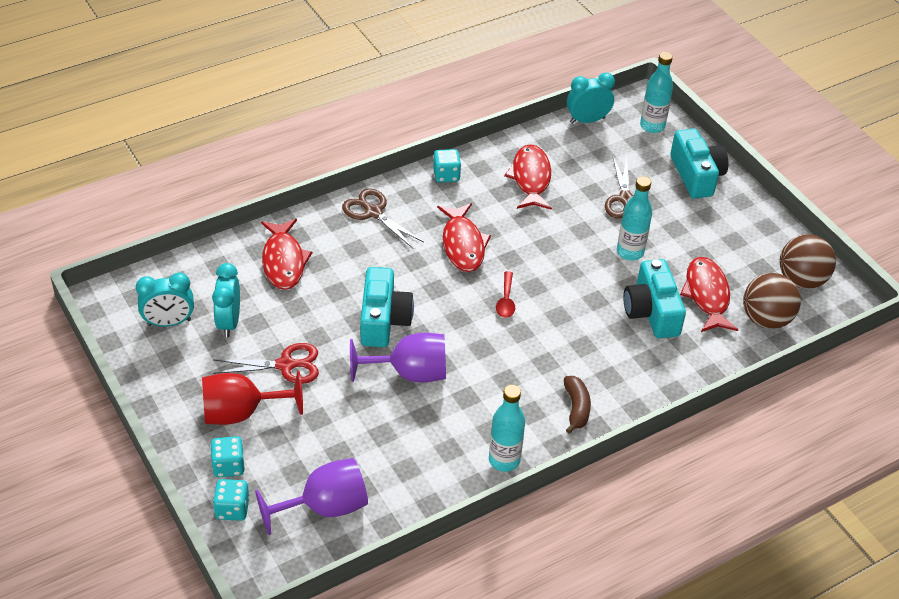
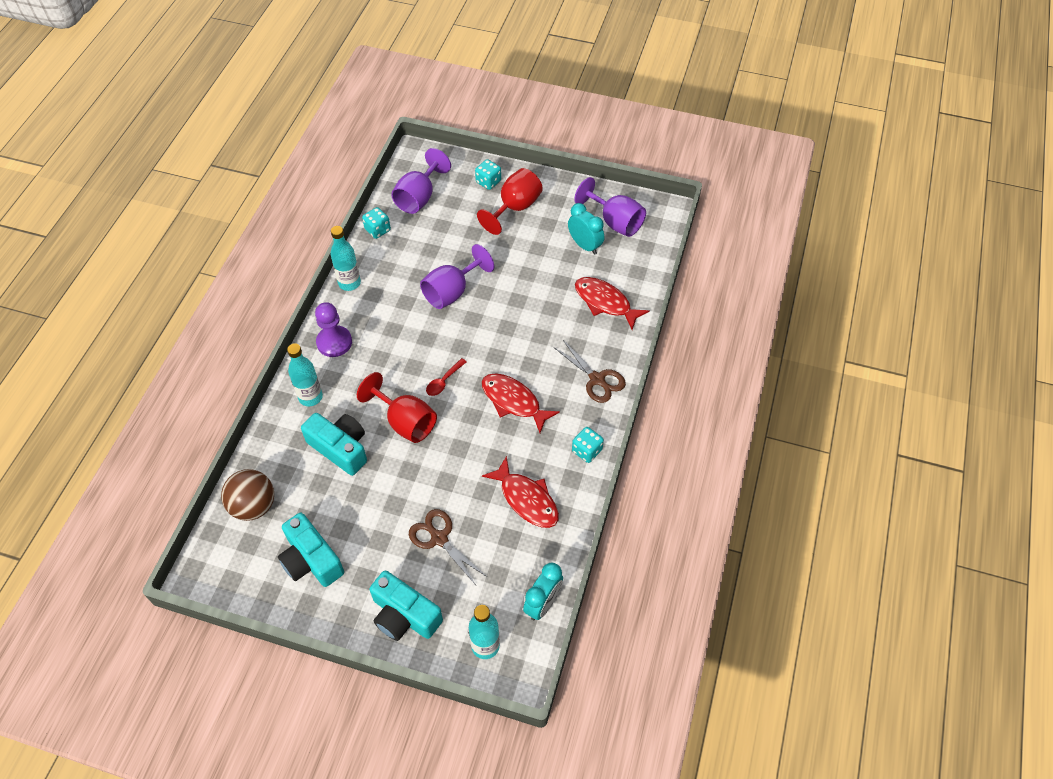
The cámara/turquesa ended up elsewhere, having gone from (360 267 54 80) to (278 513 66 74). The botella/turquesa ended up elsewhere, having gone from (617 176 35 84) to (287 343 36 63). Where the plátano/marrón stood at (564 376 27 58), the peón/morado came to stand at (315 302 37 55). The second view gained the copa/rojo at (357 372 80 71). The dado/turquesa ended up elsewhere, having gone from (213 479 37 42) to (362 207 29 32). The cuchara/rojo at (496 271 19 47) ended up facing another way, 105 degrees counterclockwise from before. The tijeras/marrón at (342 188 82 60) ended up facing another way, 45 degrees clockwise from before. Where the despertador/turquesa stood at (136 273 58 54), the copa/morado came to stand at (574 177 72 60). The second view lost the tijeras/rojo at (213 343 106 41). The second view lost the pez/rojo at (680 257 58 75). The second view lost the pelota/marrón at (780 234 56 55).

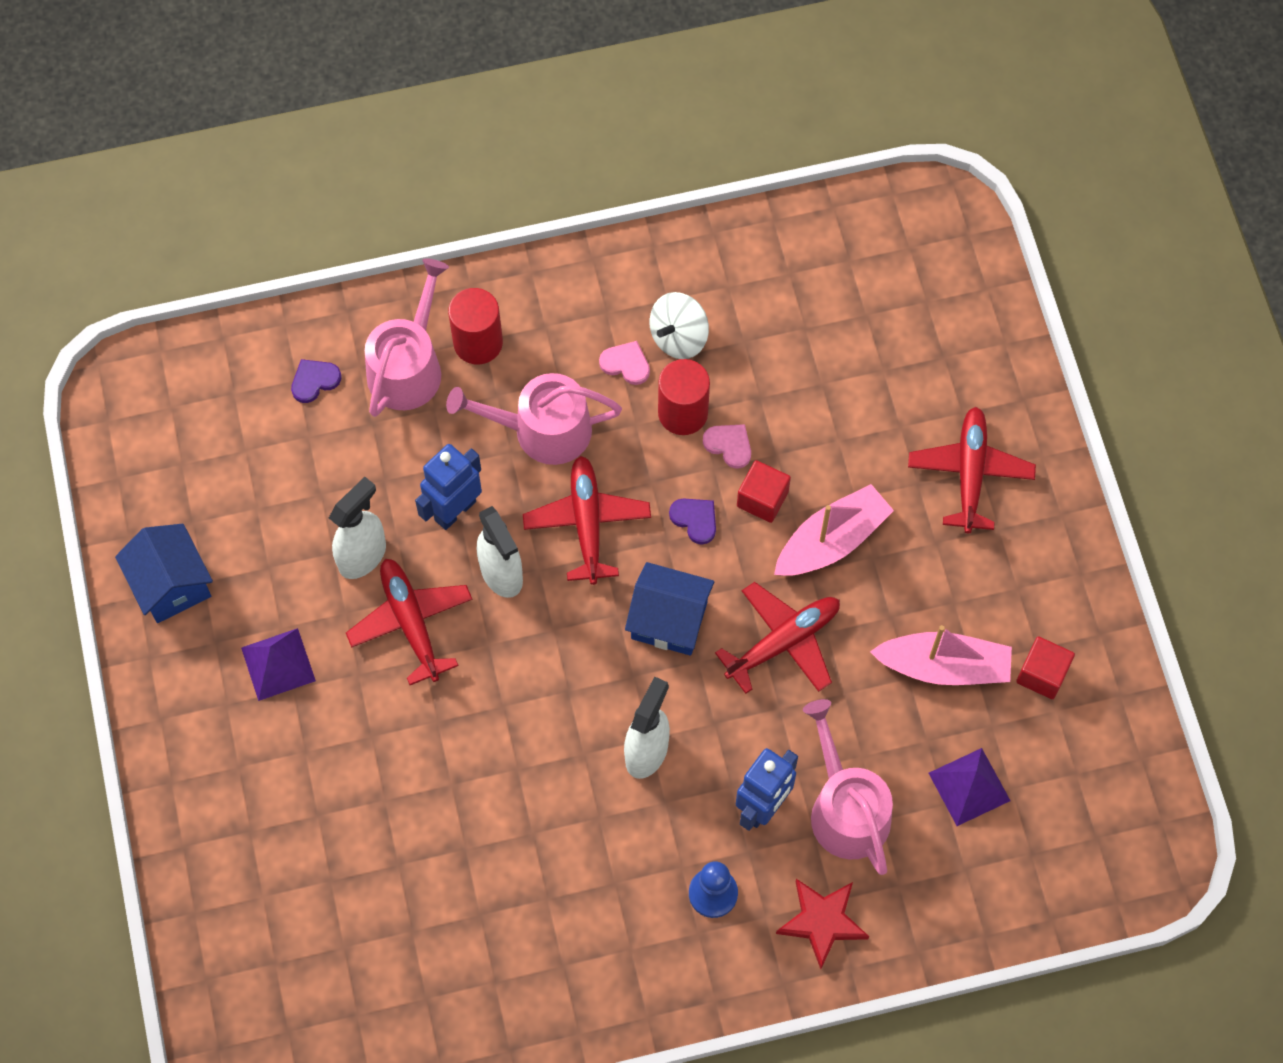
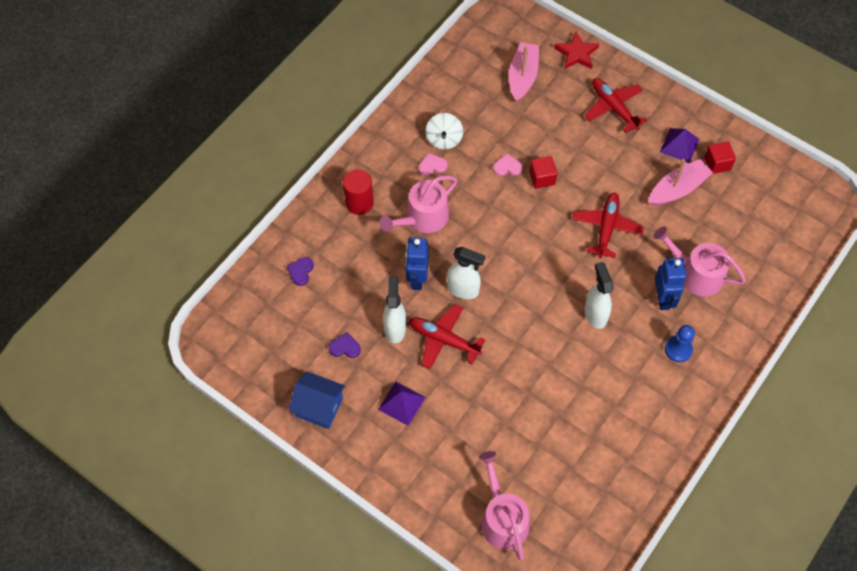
The corazón/morado ended up elsewhere, having gone from (669 498 47 47) to (329 332 32 26). The regadera/rosa ended up elsewhere, having gone from (365 258 84 159) to (479 451 51 109). The barco/rosa ended up elsewhere, having gone from (774 484 120 92) to (509 42 30 60). The estrella/rojo ended up elsewhere, having gone from (776 879 93 90) to (554 32 45 37). The pirámide/morado ended up elsewhere, having gone from (929 748 82 78) to (660 128 40 35). The second view lost the avión/rojo at (523 456 128 129). The second view lost the casa/azul at (625 562 89 94). The second view lost the cilindro/rojo at (658 359 52 76).

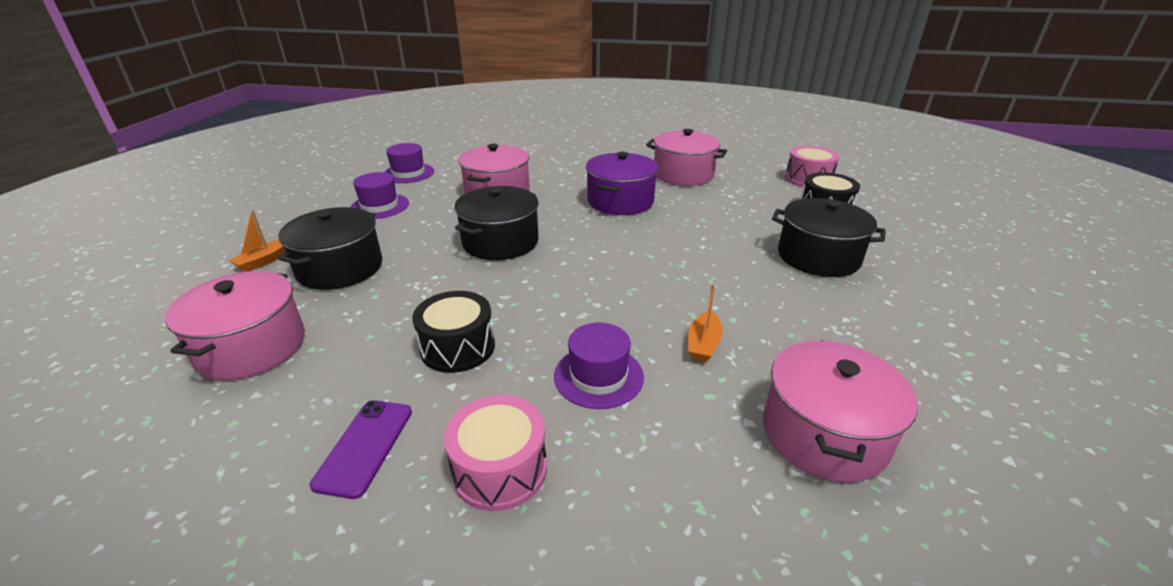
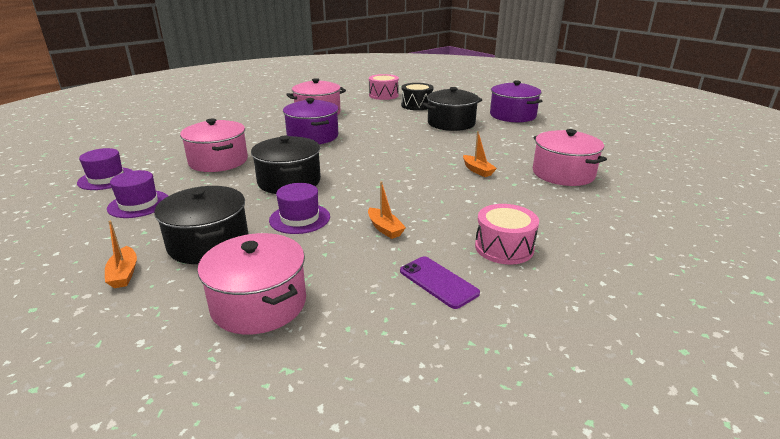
The sombrero/morado ended up elsewhere, having gone from (554 322 90 87) to (269 183 61 51). Where the tambor/negro stood at (412 291 83 82), the barco/naranja came to stand at (368 181 38 58). The second view gained the olla/morado at (490 81 52 41).

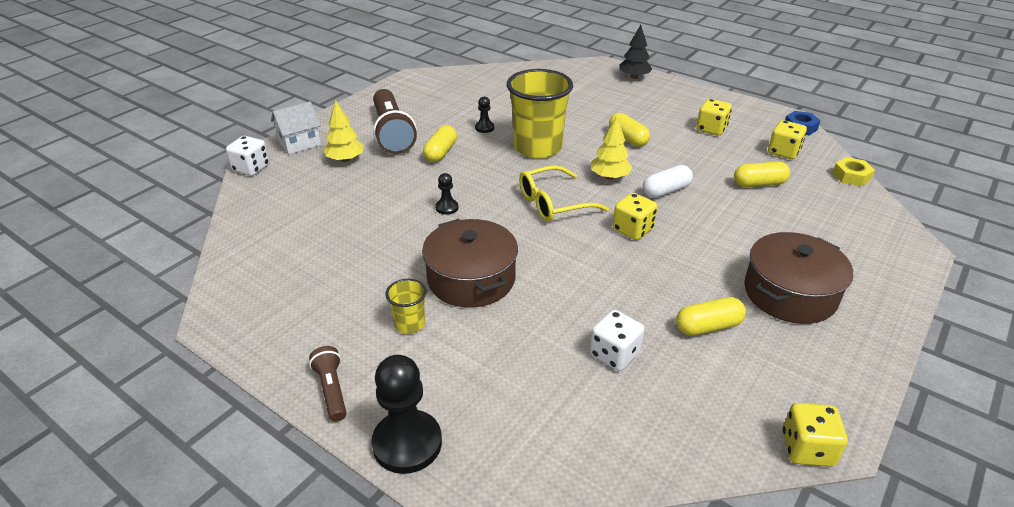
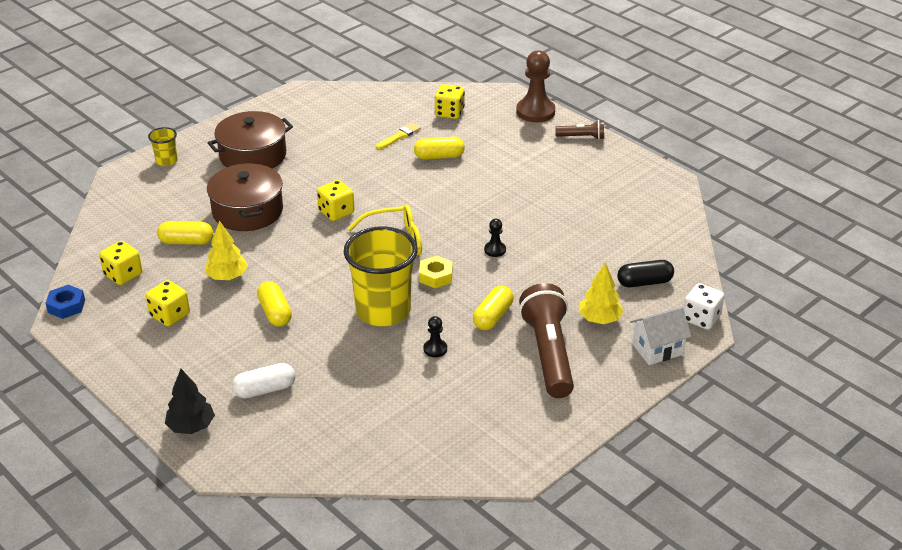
The vaso/amarillo ended up elsewhere, having gone from (385 279 42 55) to (148 127 29 39). The árbol/amarillo ended up elsewhere, having gone from (591 116 41 64) to (205 221 43 59). The olla/marrón ended up elsewhere, having gone from (422 219 96 89) to (207 163 76 68). The cápsula/blanco ended up elsewhere, having gone from (643 165 50 33) to (232 363 63 35). Where the dado/blanco stood at (590 310 55 61), the pincel/amarillo came to stand at (376 123 45 26). The cápsula/amarillo ended up elsewhere, having gone from (676 297 70 39) to (414 137 51 23). The tuerca/amarillo ended up elsewhere, having gone from (833 157 42 29) to (419 256 33 32). The dado/amarillo ended up elsewhere, having gone from (783 403 65 64) to (435 84 30 35). What was the peón/negro at (371 355 71 119) turned into the peón/marrón at (516 50 39 72). The lámpara de mano/marrón at (309 346 37 76) ended up facing another way, 75 degrees counterclockwise from before. The second view gained the cápsula/negro at (617 260 57 27).

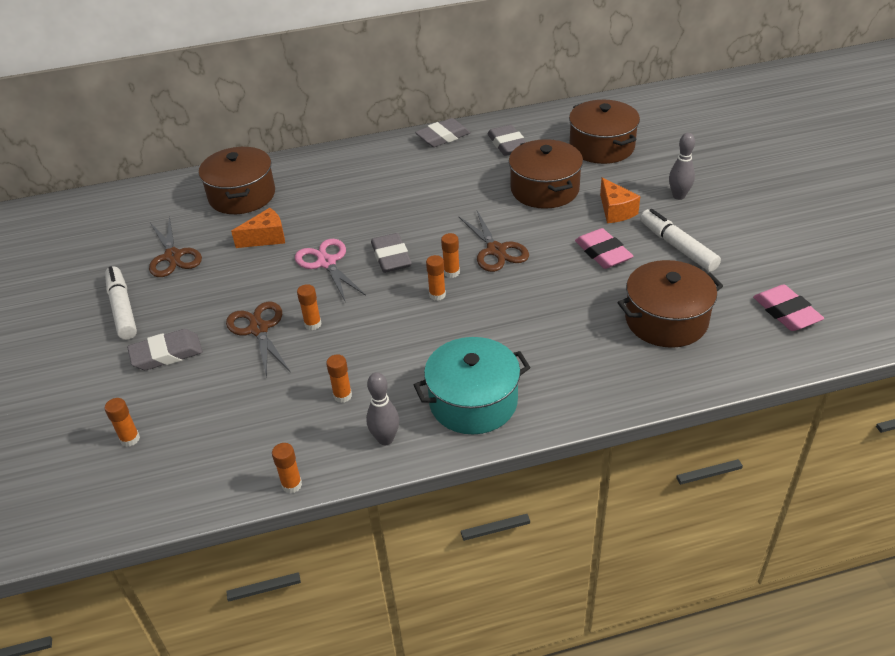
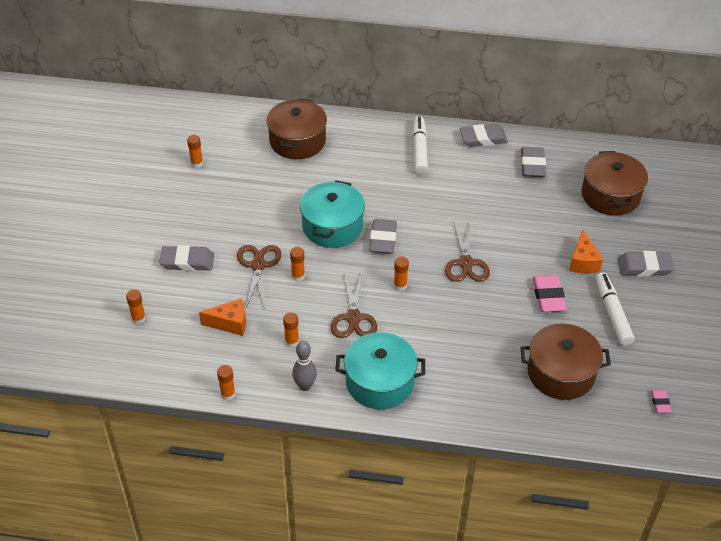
The barra de pegamento/naranja ended up elsewhere, having gone from (441 233 19 45) to (187 135 16 33). The queso/naranja ended up elsewhere, having gone from (231 208 54 40) to (199 298 47 38). Where the tijeras/rosa stood at (295 239 71 64), the olla/turquesa came to stand at (300 180 65 68). The tijeras/marrón ended up elsewhere, having gone from (149 216 53 61) to (331 273 46 65). The rotulador/blanco ended up elsewhere, having gone from (105 266 32 74) to (412 116 16 59). Where the bolo/gris stood at (669 133 26 67), the goma de borrar/gris came to stand at (618 251 57 25). The size of the goma de borrar/rosa at (753 284 71 47) changed by a factor of 0.53. The second view lost the olla/marrón at (509 139 74 70).

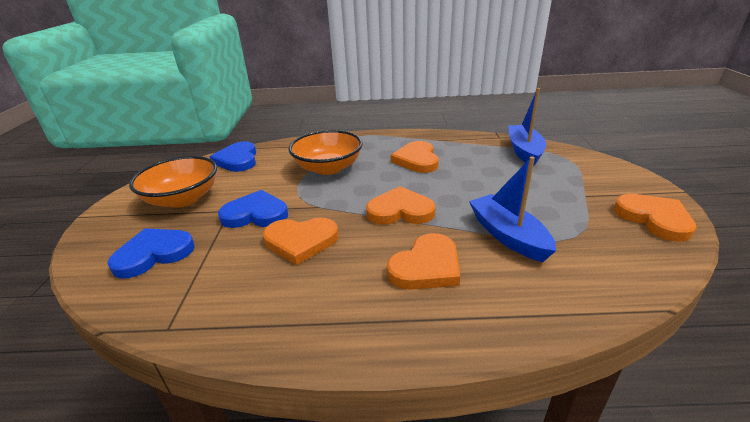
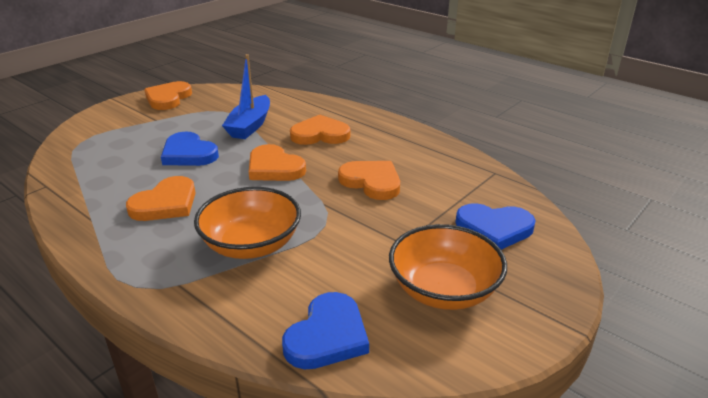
The corazón/azul ended up elsewhere, having gone from (218 190 70 38) to (161 132 58 34). The second view lost the barco/azul at (508 88 38 78).

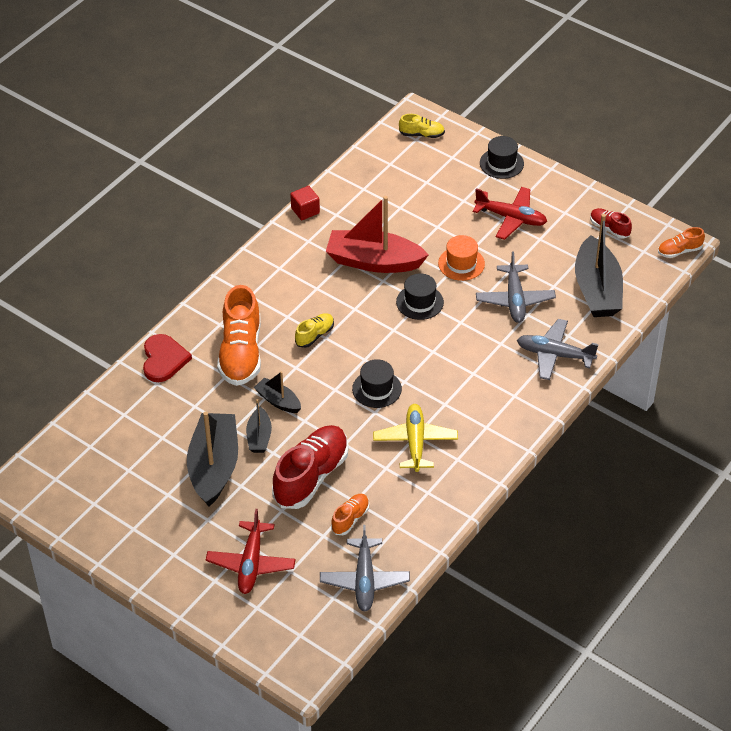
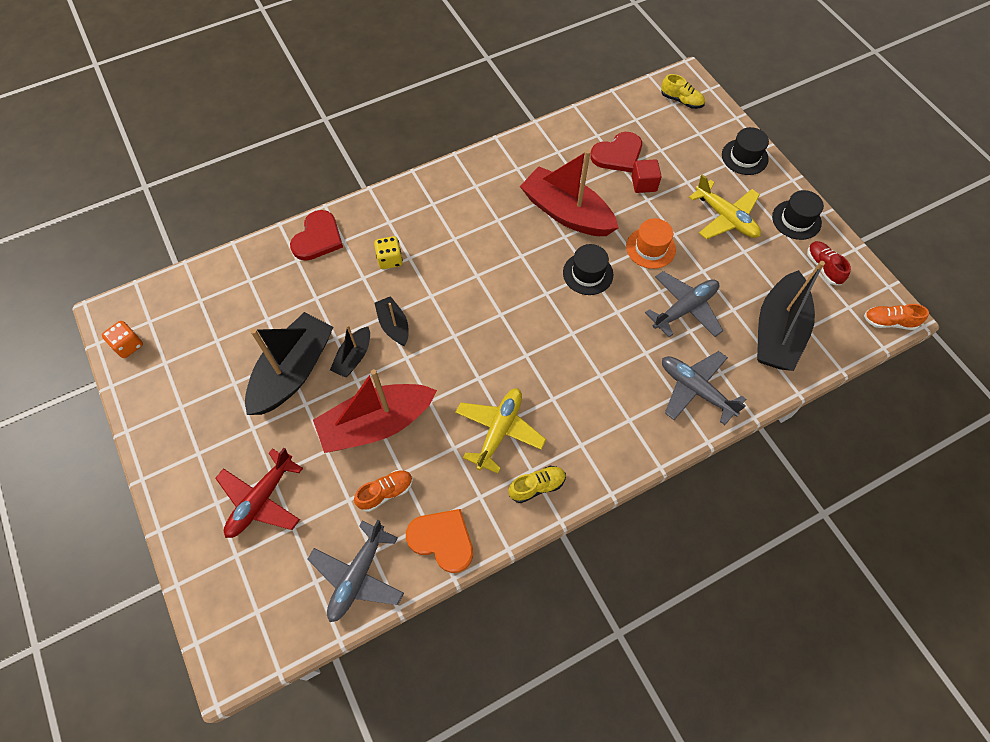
The second view gained the dado/naranja at (102 321 41 37). Where the zapato/rojo stood at (272 425 77 84), the barco/rojo came to stand at (313 369 124 84). Where the zapato/naranja stood at (217 285 44 101), the dado/amarillo came to stand at (374 236 29 33). The second view gained the corazón/naranja at (406 509 67 64). The zapato/amarillo ended up elsewhere, having gone from (295 313 39 35) to (508 466 58 37). The second view gained the corazón/rojo at (590 132 52 41). The cubo/rojo ended up elsewhere, having gone from (290 186 30 34) to (631 159 31 34). The avión/gris at (476 251 80 72) ended up facing another way, 150 degrees counterclockwise from before. What was the avión/rojo at (473 187 74 53) turned into the avión/amarillo at (689 174 72 65). The sombrero/negro ended up elsewhere, having gone from (352 359 50 49) to (772 190 52 50).

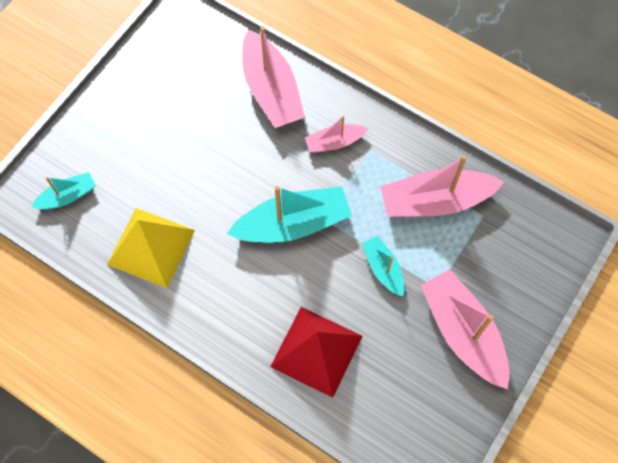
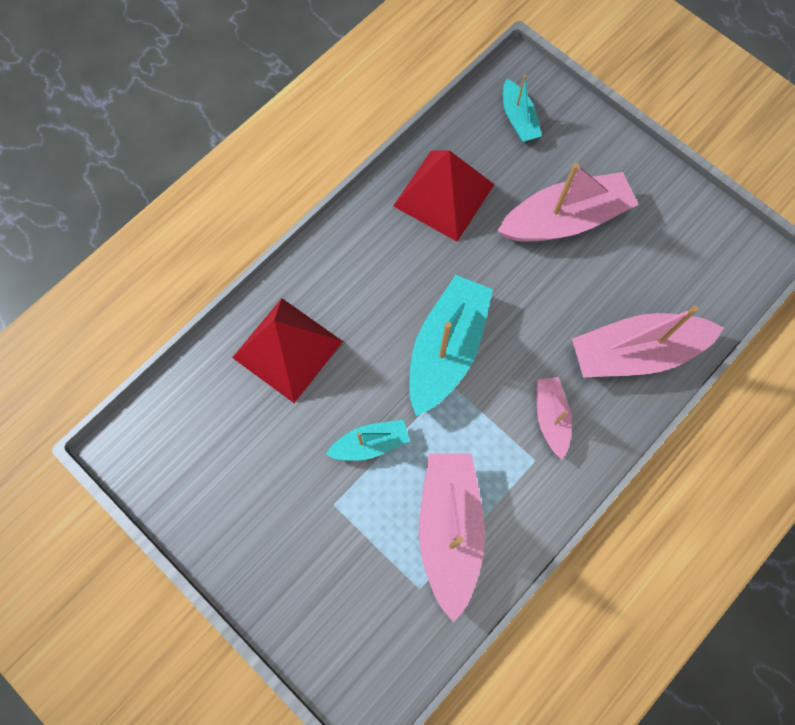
What was the pirámide/amarillo at (107 208 88 80) turned into the pirámide/rojo at (393 150 102 92). The barco/turquesa at (227 186 125 57) ended up facing another way, 150 degrees counterclockwise from before. The barco/rosa ended up elsewhere, having gone from (420 269 90 120) to (497 163 142 79).

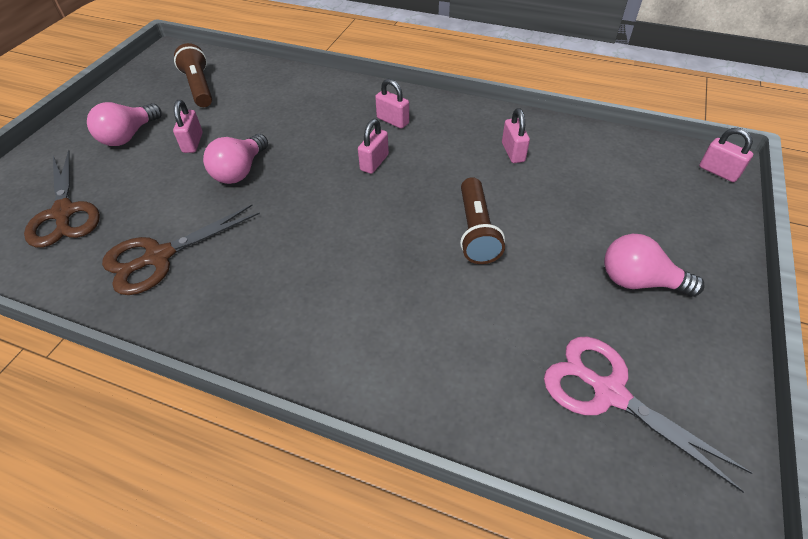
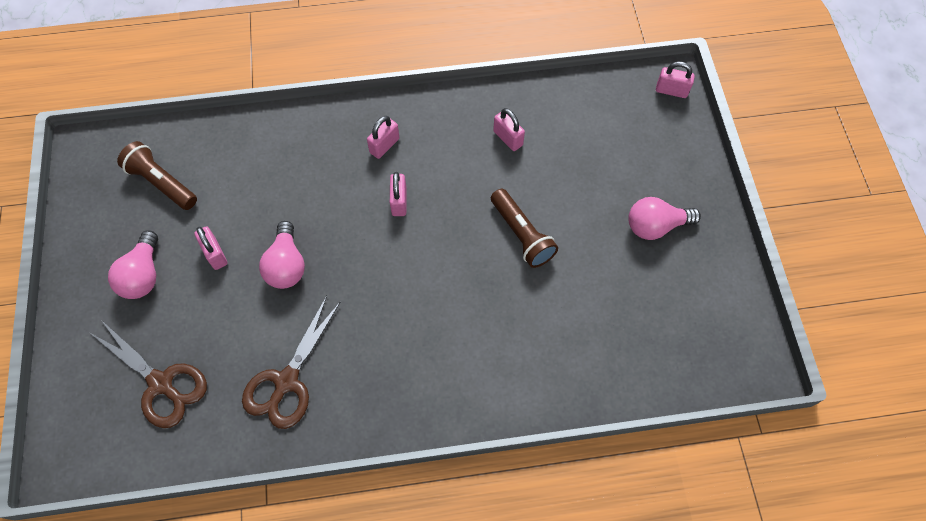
The candado/rosa at (375 79 34 50) ended up facing another way, 60 degrees counterclockwise from before. The second view lost the tijeras/rosa at (544 337 208 156).

